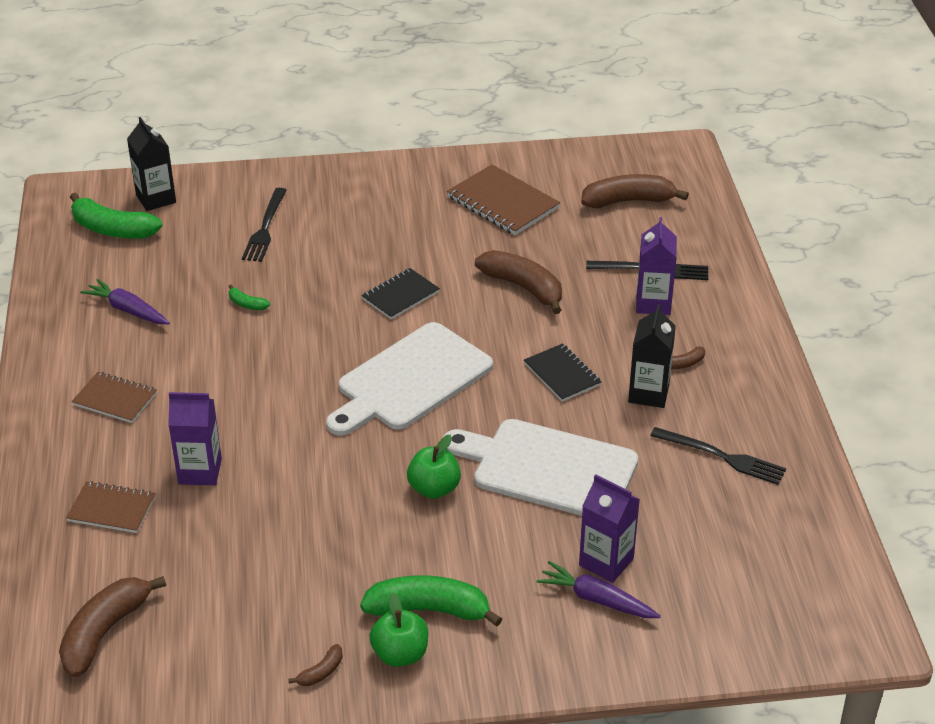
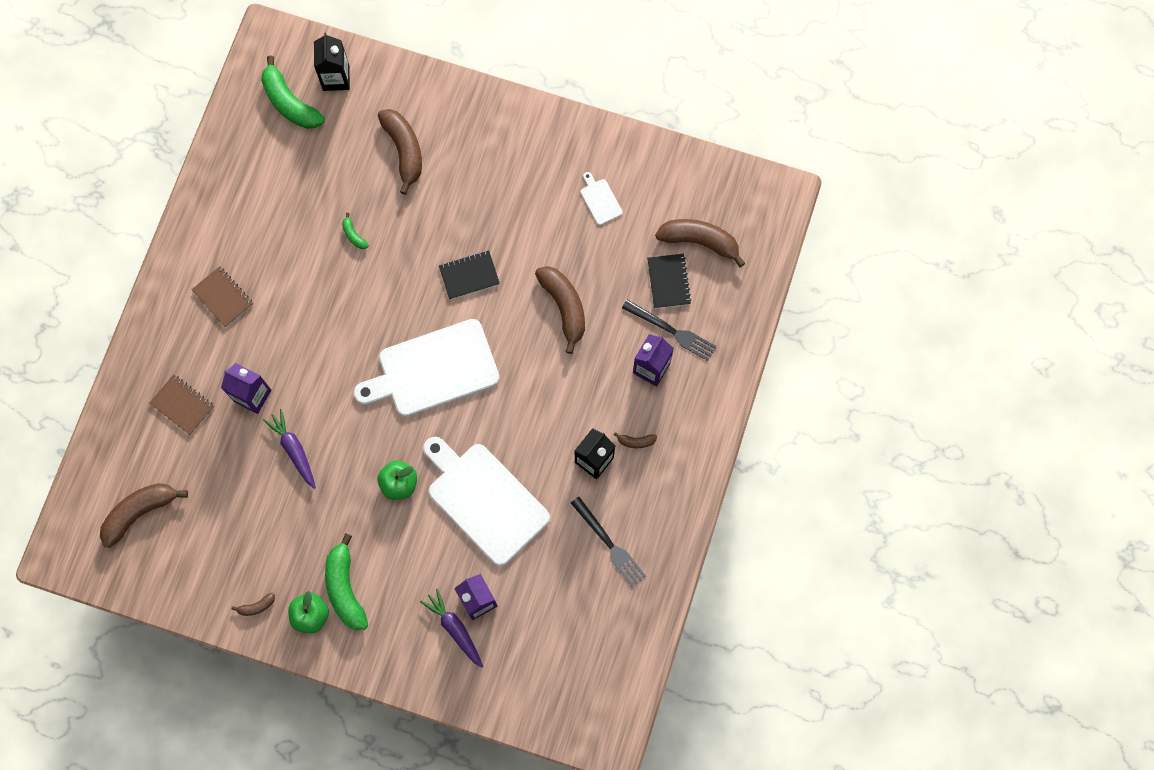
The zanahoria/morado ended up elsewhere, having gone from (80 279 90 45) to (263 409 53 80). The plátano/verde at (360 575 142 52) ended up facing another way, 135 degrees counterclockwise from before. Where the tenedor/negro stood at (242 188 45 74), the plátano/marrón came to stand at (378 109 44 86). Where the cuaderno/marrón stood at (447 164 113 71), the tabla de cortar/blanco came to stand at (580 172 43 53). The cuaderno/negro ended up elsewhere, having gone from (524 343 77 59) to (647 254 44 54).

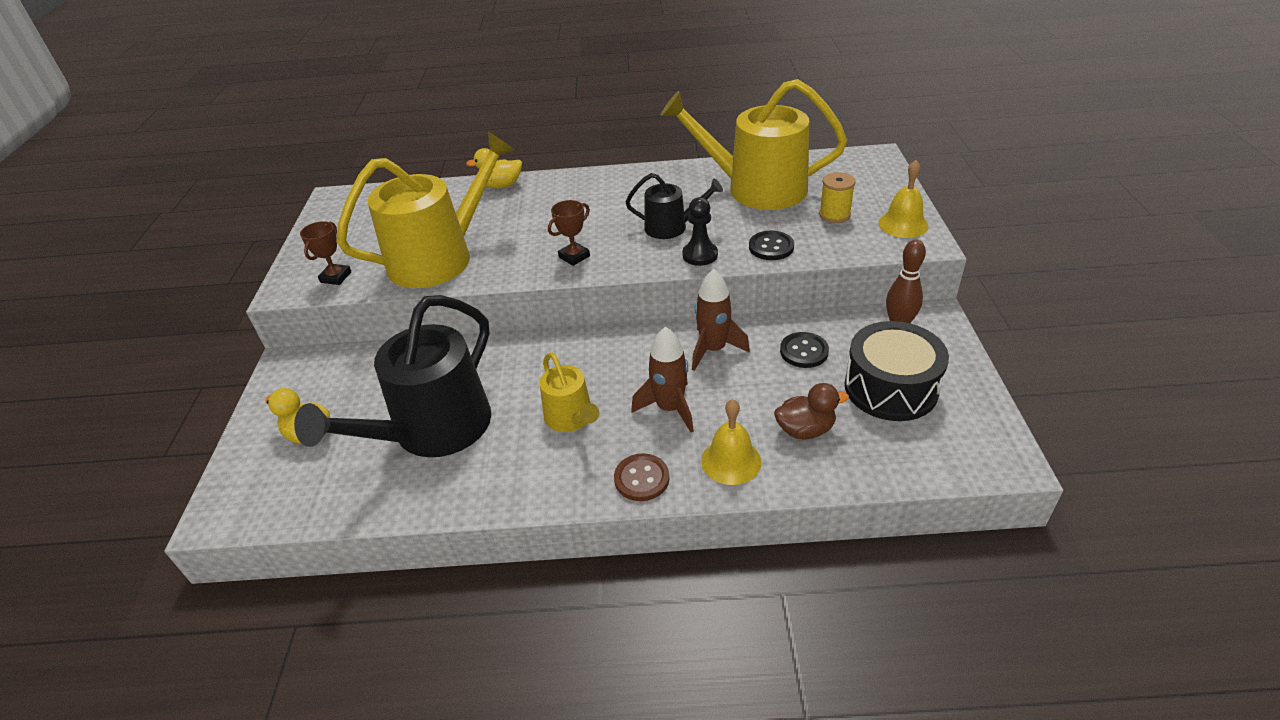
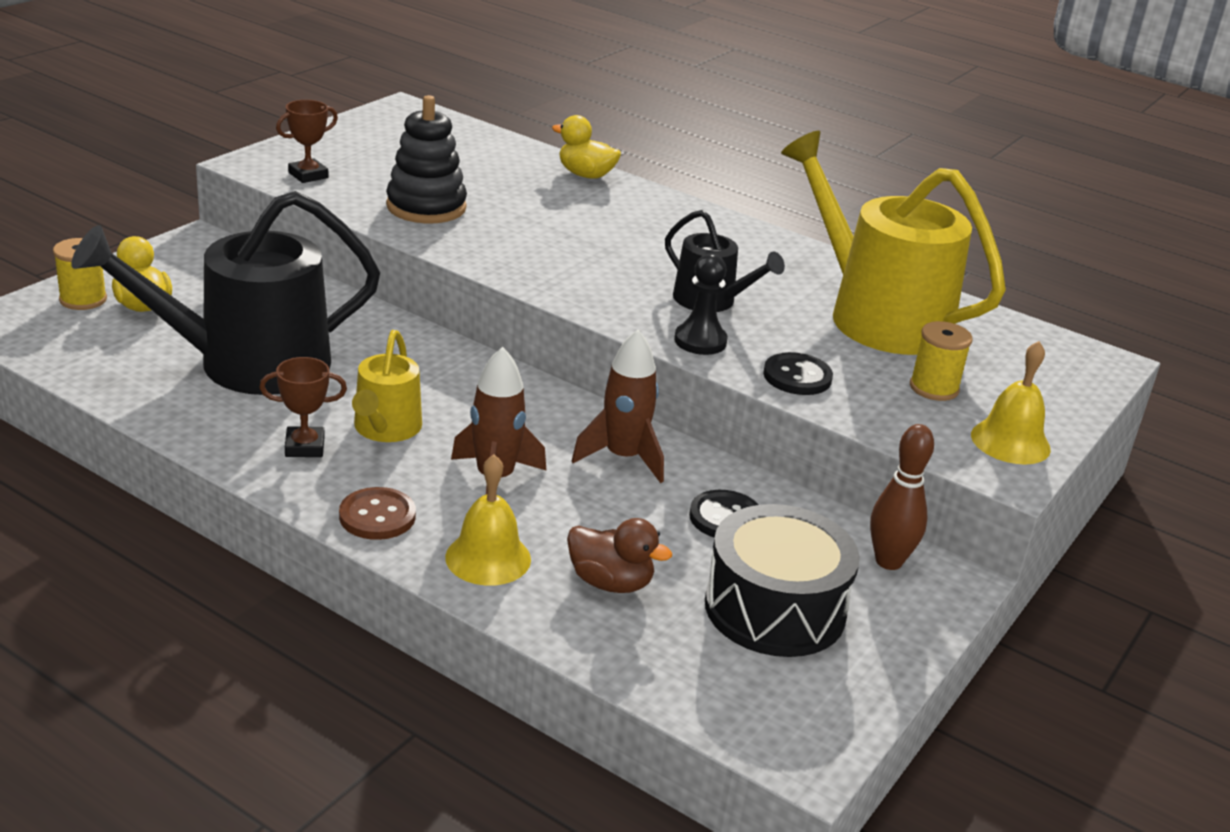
The second view gained the carrete/amarillo at (53 238 54 72). The trofeo/marrón ended up elsewhere, having gone from (548 200 42 66) to (259 357 88 100). Where the regadera/amarillo stood at (336 131 179 157), the juguete apilable/negro came to stand at (386 95 81 128).

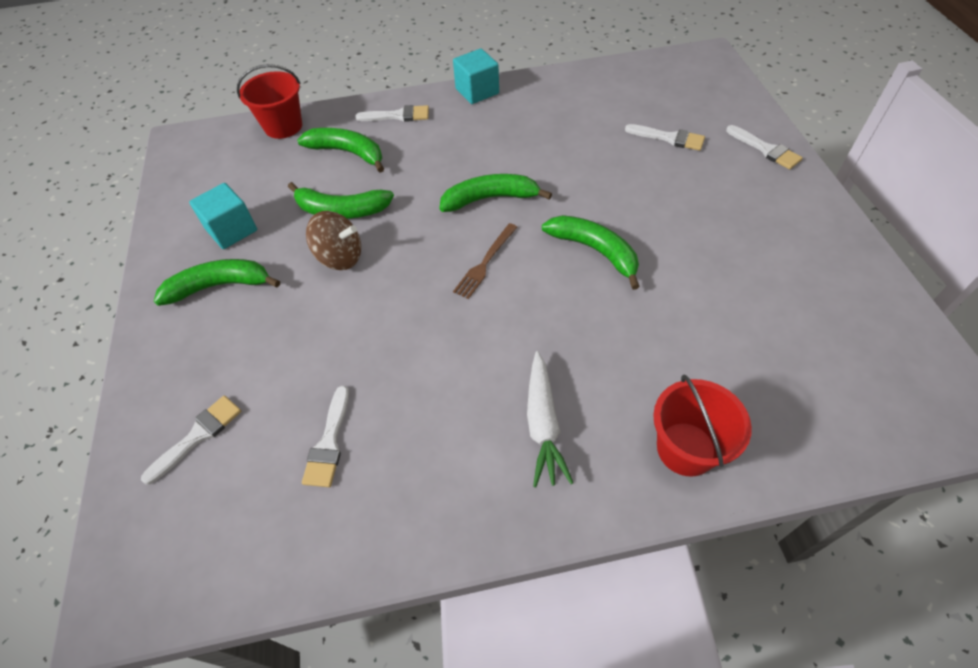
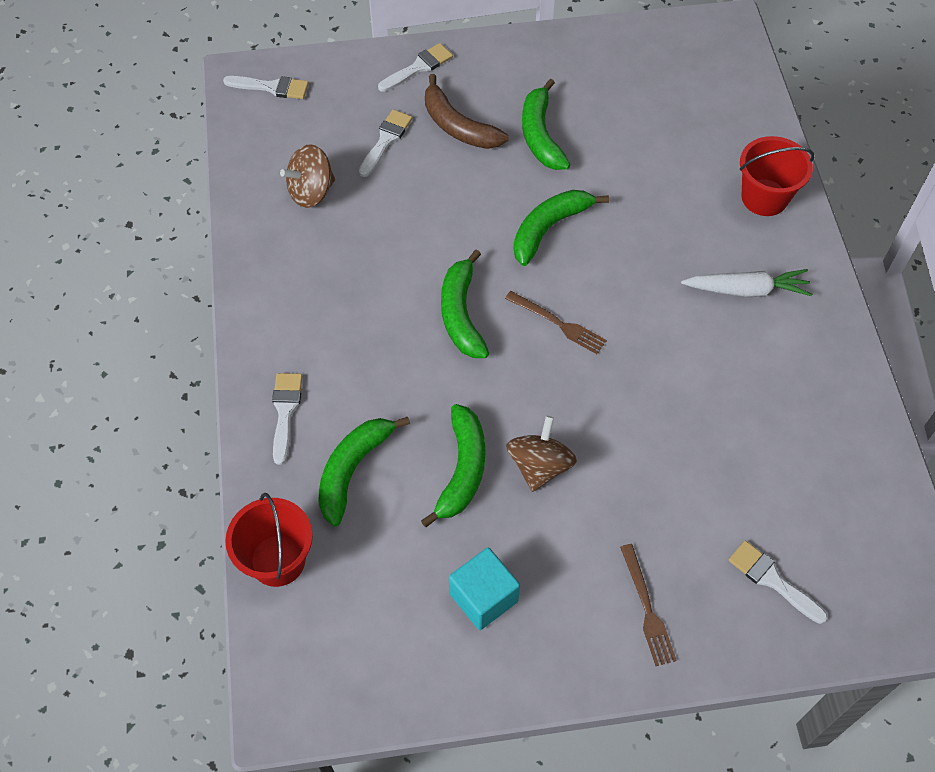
The pincel/blanco ended up elsewhere, having gone from (302 386 47 101) to (223 76 86 23). The second view gained the peonza/marrón at (280 144 55 64). The second view gained the plátano/marrón at (425 74 83 75). The plátano/verde ended up elsewhere, having gone from (154 259 126 47) to (522 79 49 91). The second view gained the tenedor/marrón at (620 544 57 122). The second view lost the cubo/turquesa at (453 49 46 55).

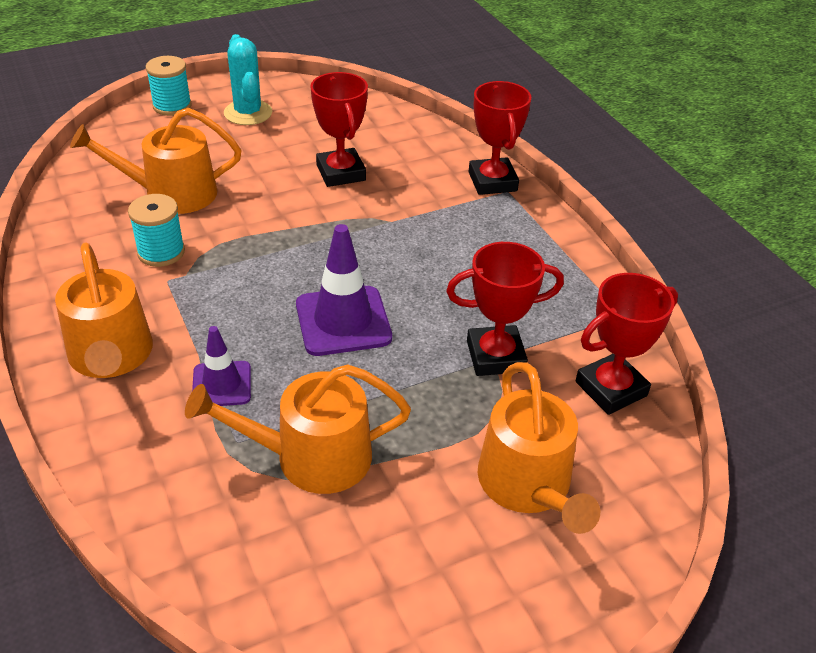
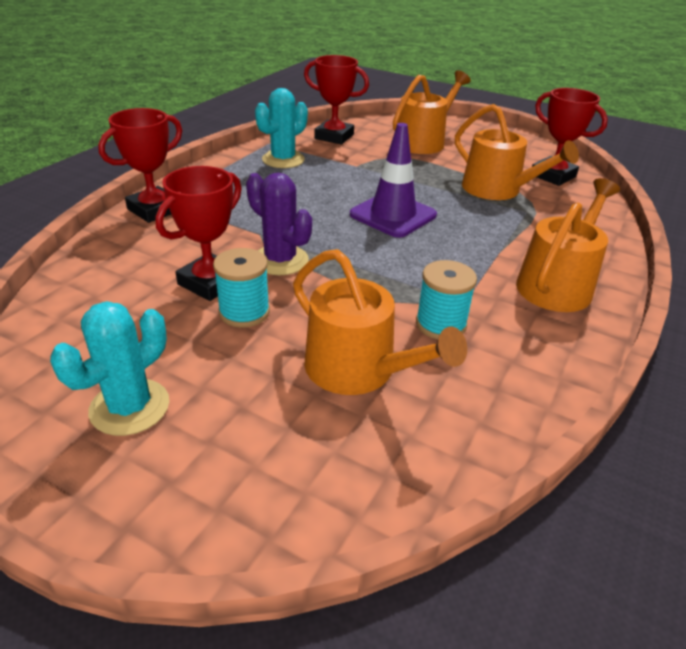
The carrete/turquesa ended up elsewhere, having gone from (146 56 46 60) to (213 248 57 80). The second view gained the cactus/morado at (246 173 66 102). The second view gained the cactus/turquesa at (255 88 53 80). The trofeo/rojo ended up elsewhere, having gone from (446 242 118 134) to (532 88 76 98). The second view lost the cono de tráfico/morado at (192 326 59 80).

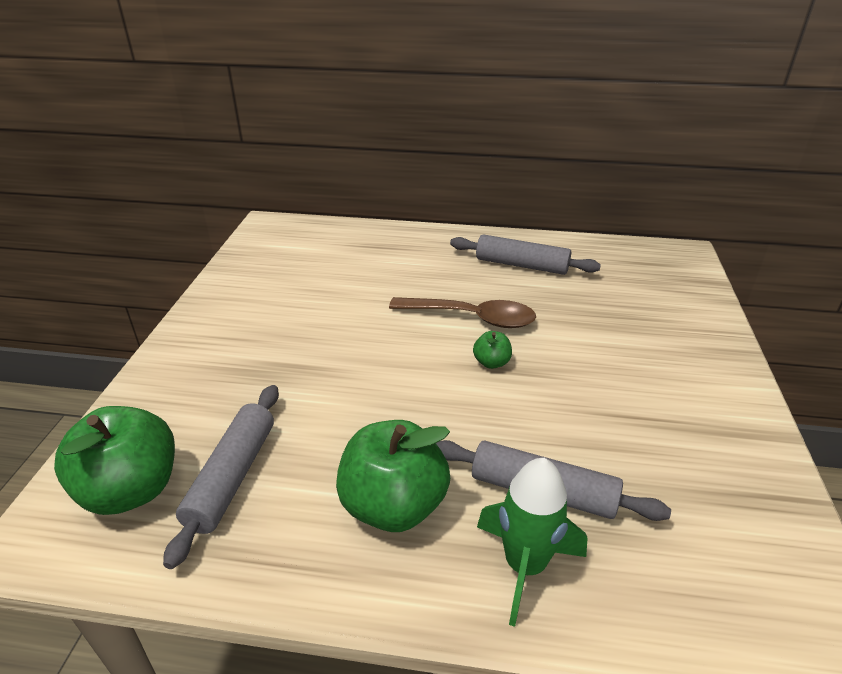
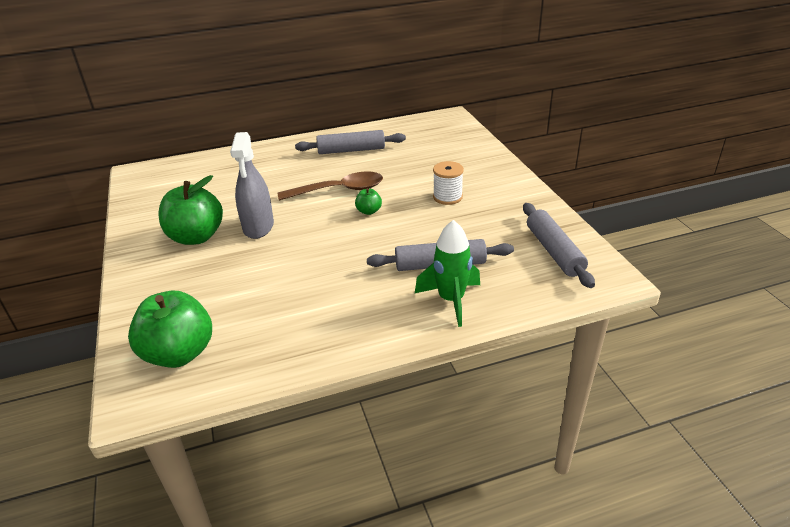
The manzana/verde ended up elsewhere, having gone from (336 420 114 112) to (158 175 65 70). The second view gained the pulverizador/gris at (230 132 44 107). The second view gained the carrete/blanco at (433 161 31 44). The rodillo/gris ended up elsewhere, having gone from (163 385 116 184) to (523 203 72 85).

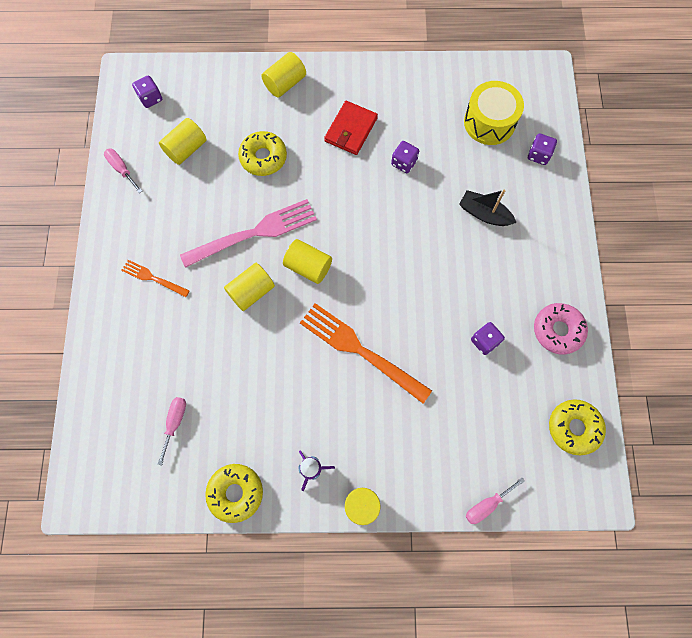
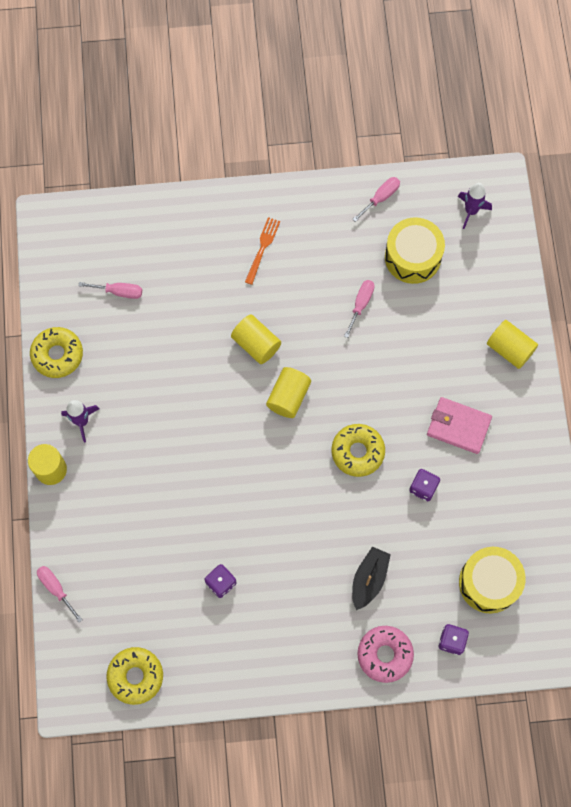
The rosquilla/amarillo ended up elsewhere, having gone from (238 131 49 45) to (331 424 54 53). The second view gained the destornillador/rosa at (344 280 31 58). The rosquilla/rosa ended up elsewhere, having gone from (534 303 54 51) to (357 626 57 57). Where the cilindro/amarillo stood at (159 118 48 47), the tambor/amarillo came to stand at (385 218 60 66). What was the cartera/rojo at (324 101 54 54) turned into the cartera/rosa at (427 397 65 57). Where the dado/morado stood at (132 76 30 32), the cohete/morado came to stand at (458 183 34 46). The second view lost the tenedor/rosa at (180 199 137 69). The second view lost the tenedor/naranja at (300 303 132 100).

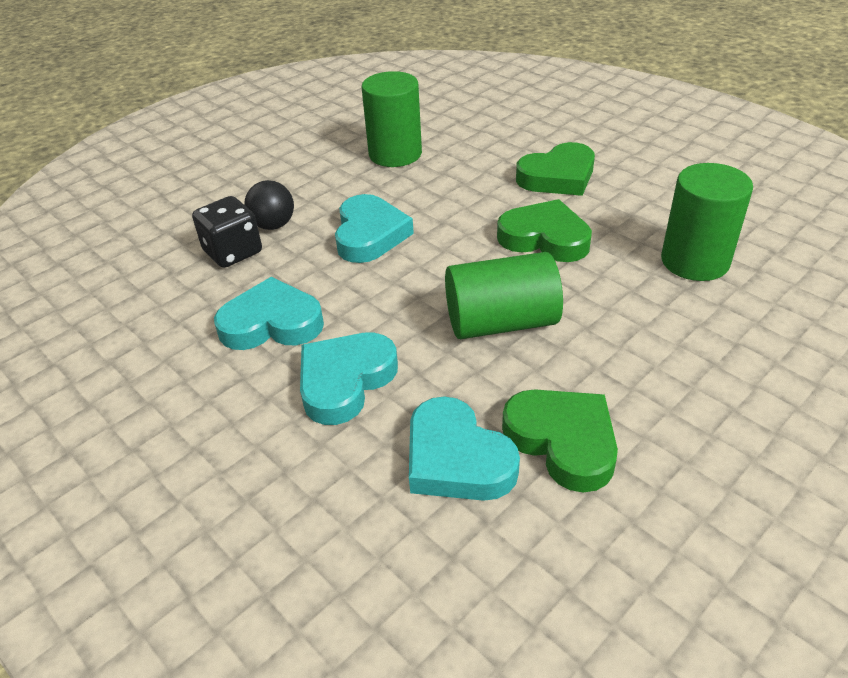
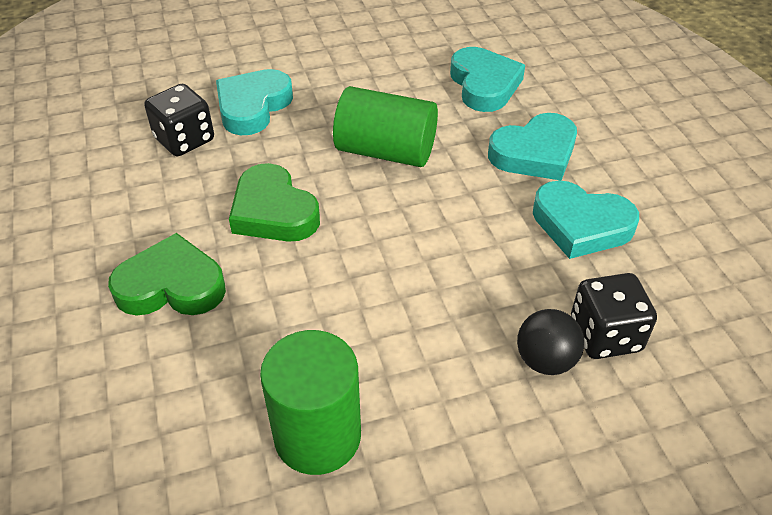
Where the cilindro/verde stood at (661 163 92 118), the dado/negro came to stand at (144 84 70 72). The corazón/turquesa ended up elsewhere, having gone from (335 194 79 69) to (216 69 77 66). The second view lost the corazón/verde at (502 389 116 104).

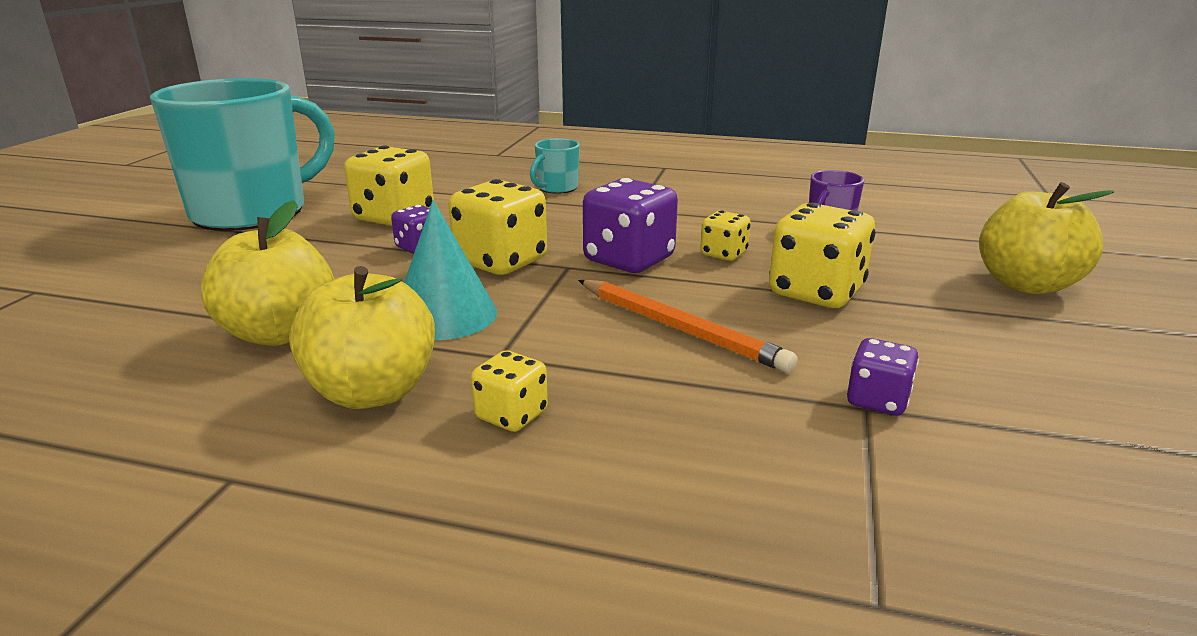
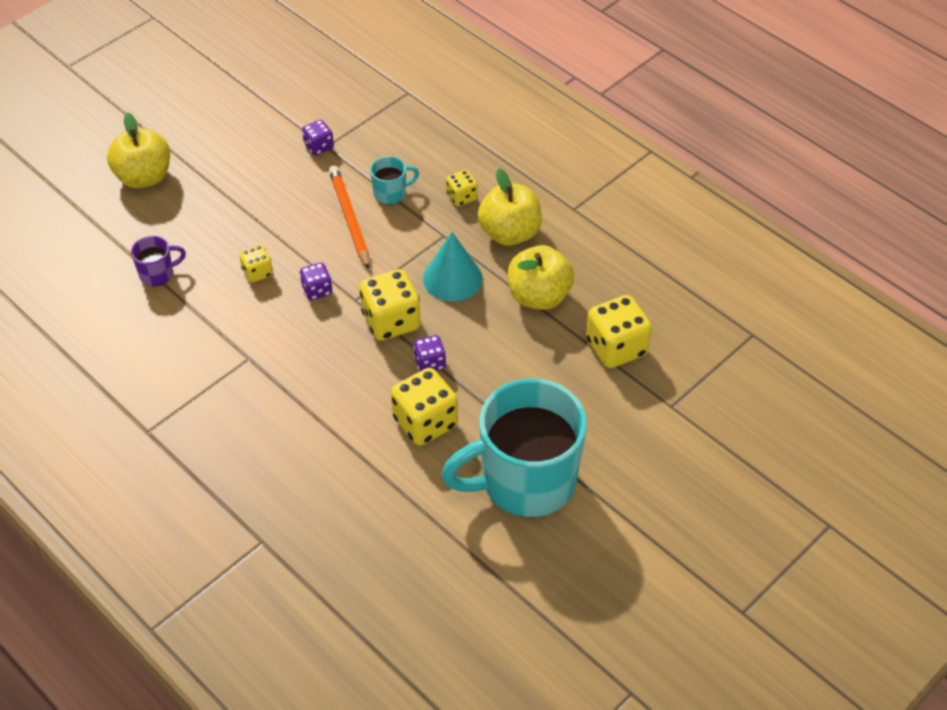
The size of the dado/morado at (583 178 95 95) changed by a factor of 0.54. The taza/turquesa ended up elsewhere, having gone from (530 138 50 56) to (370 156 49 49). The dado/amarillo ended up elsewhere, having gone from (769 203 106 105) to (586 295 66 73).

